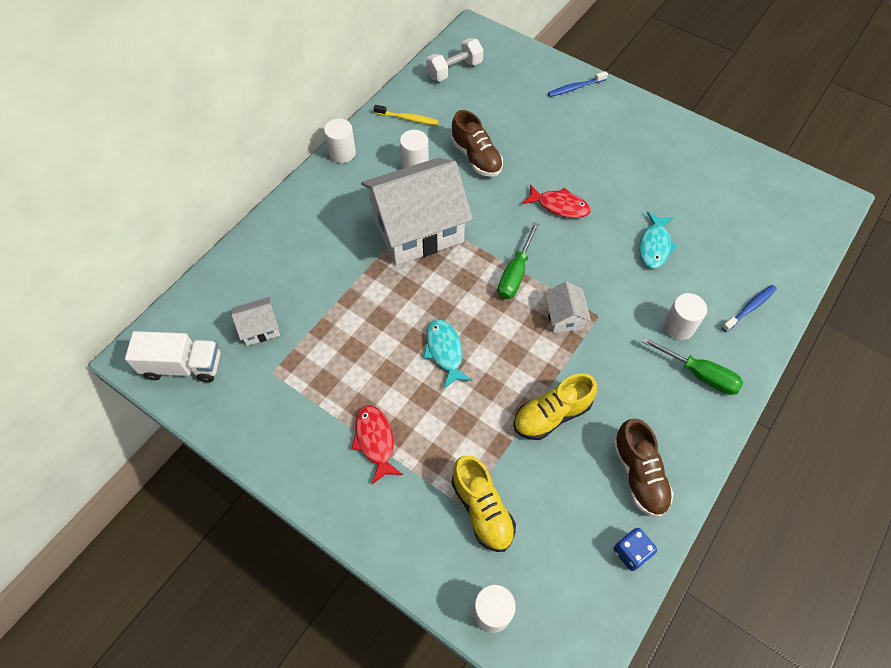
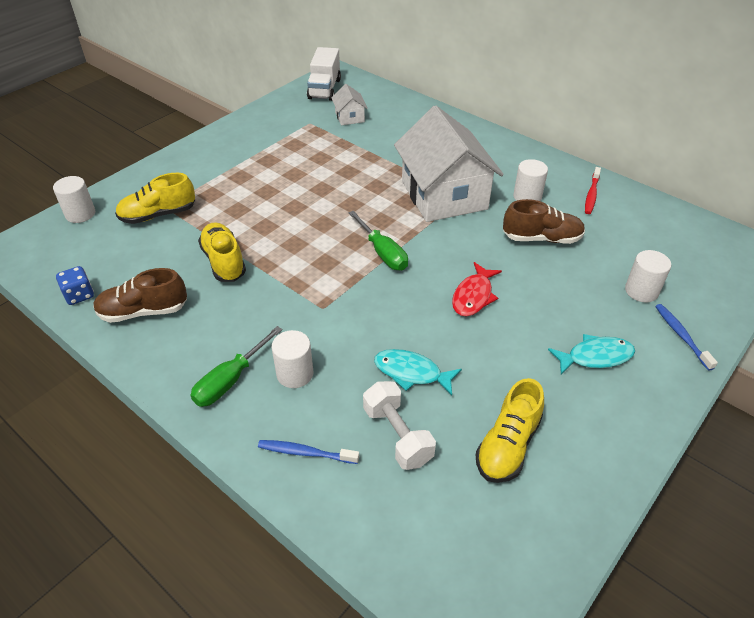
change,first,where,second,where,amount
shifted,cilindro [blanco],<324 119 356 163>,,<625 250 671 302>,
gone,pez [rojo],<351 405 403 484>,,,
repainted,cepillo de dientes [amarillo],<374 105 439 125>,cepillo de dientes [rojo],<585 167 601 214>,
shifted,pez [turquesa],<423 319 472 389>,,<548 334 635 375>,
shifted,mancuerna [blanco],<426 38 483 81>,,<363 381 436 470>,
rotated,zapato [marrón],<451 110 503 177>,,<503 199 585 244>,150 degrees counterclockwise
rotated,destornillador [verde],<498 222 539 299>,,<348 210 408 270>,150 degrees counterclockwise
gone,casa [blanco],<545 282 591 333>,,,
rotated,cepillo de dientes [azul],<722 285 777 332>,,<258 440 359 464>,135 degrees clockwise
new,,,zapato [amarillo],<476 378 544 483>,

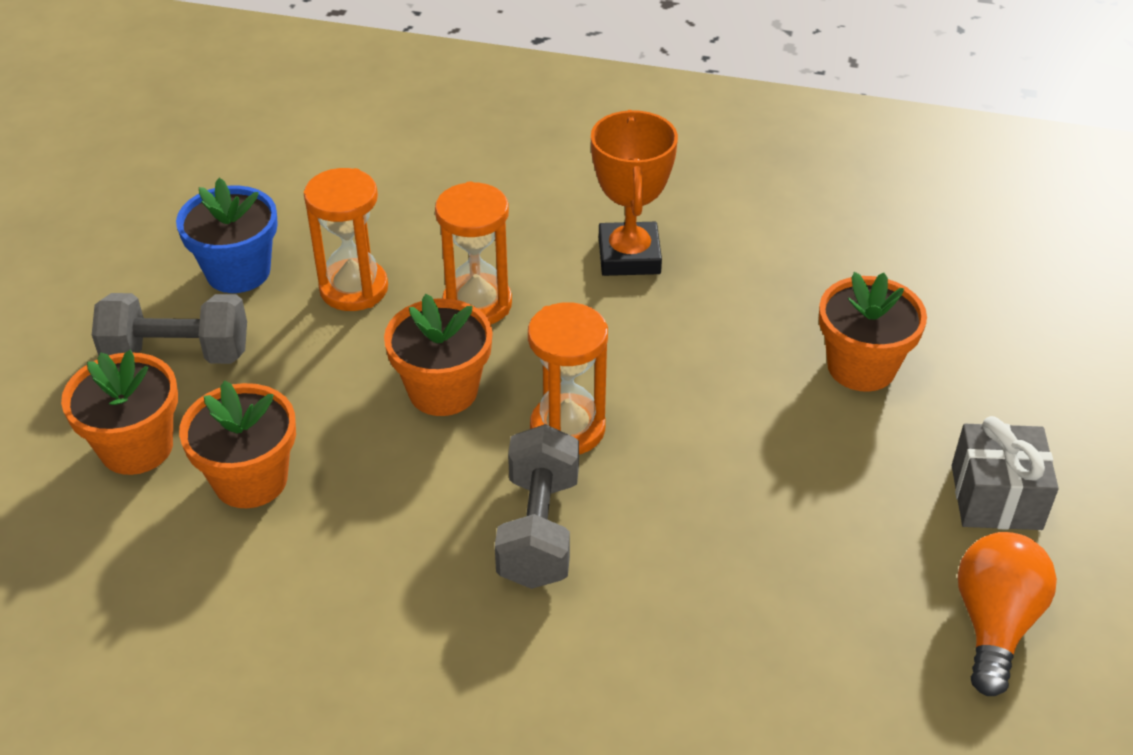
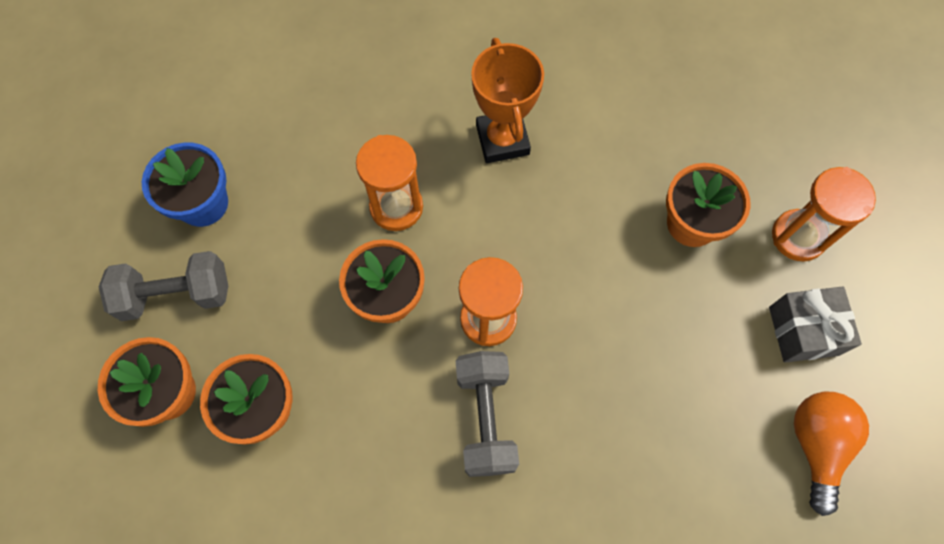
change,first,where,second,where,amount
shifted,reloj de arena [naranja],<304 168 388 311>,,<772 167 876 262>,

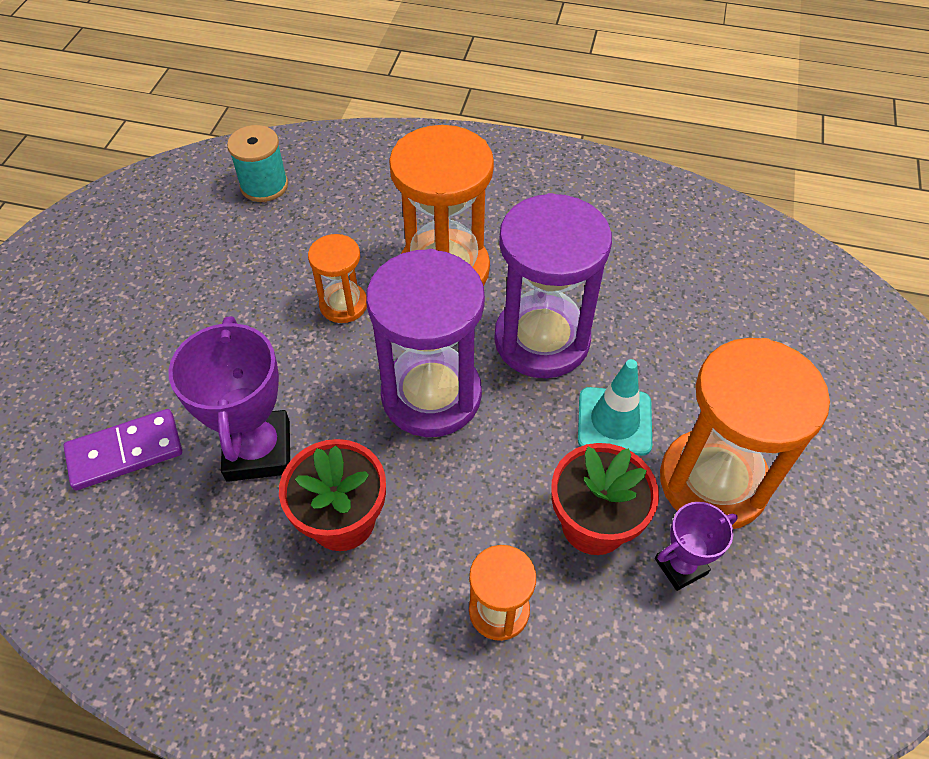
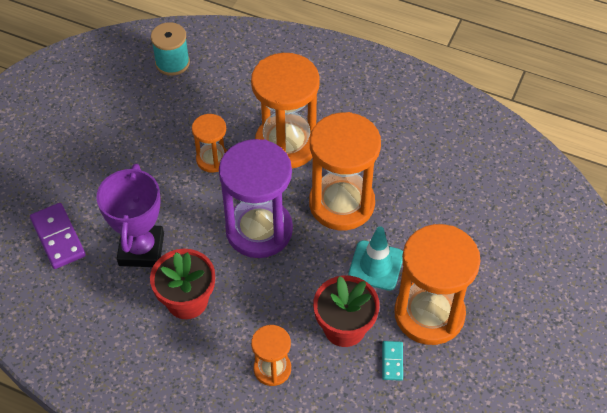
change,first,where,second,where,amount
rotated,ficha de dominó [morado],<63 409 182 490>,,<30 203 86 269>,75 degrees clockwise
repainted,reloj de arena [morado],<494 193 612 378>,reloj de arena [naranja],<309 112 381 230>,
swapped,trofeo [morado],<655 502 738 591>,ficha de dominó [turquesa],<382 341 403 381>,

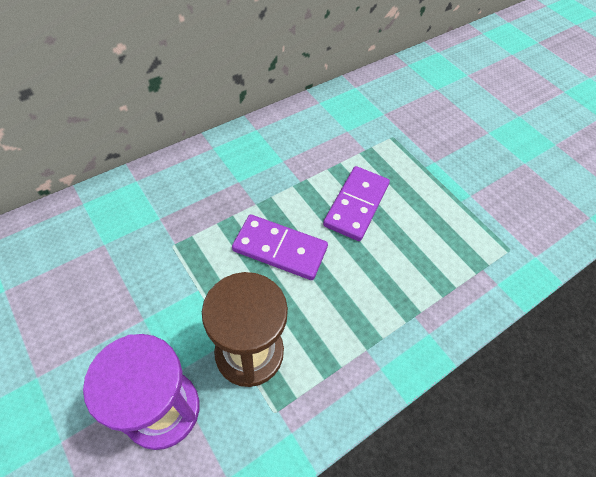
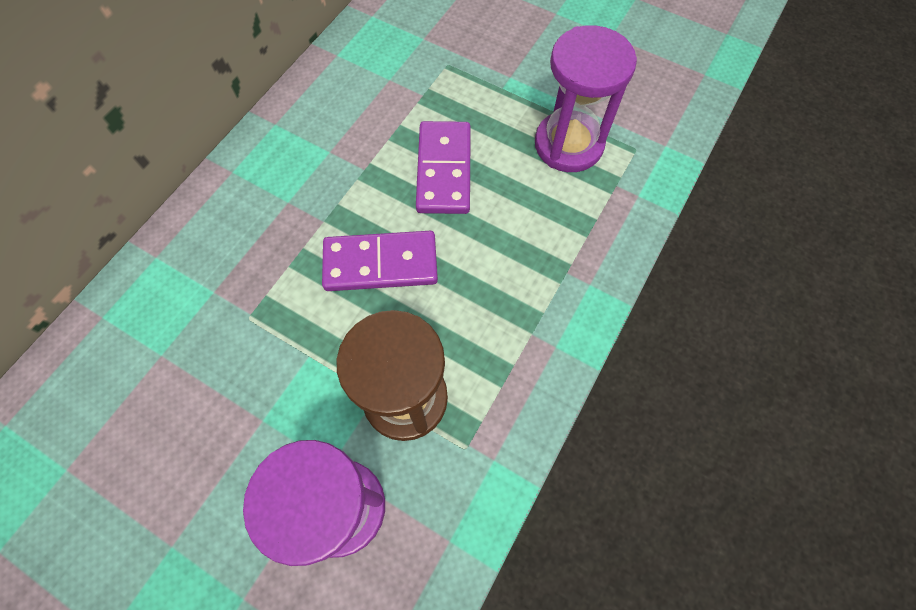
change,first,where,second,where,amount
new,,,reloj de arena [morado],<535 25 637 172>,

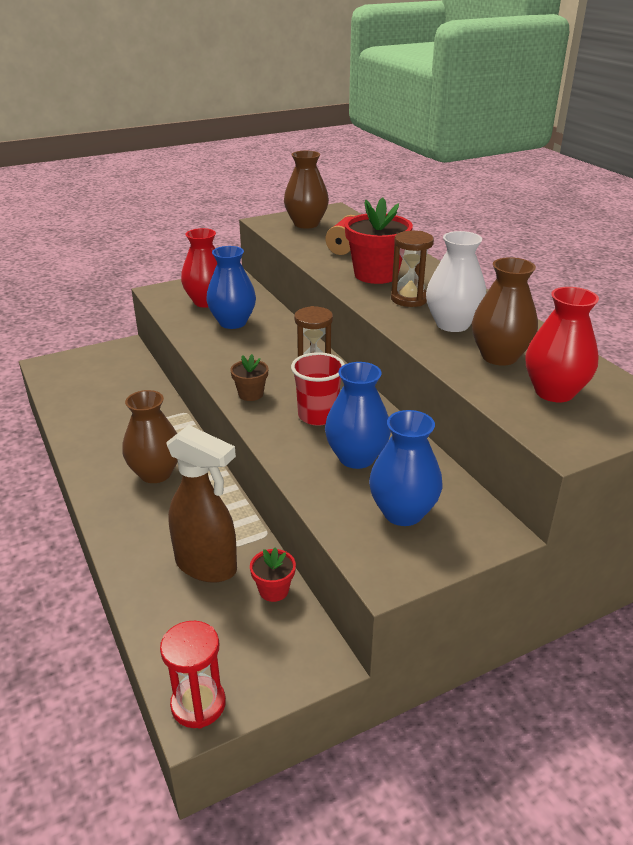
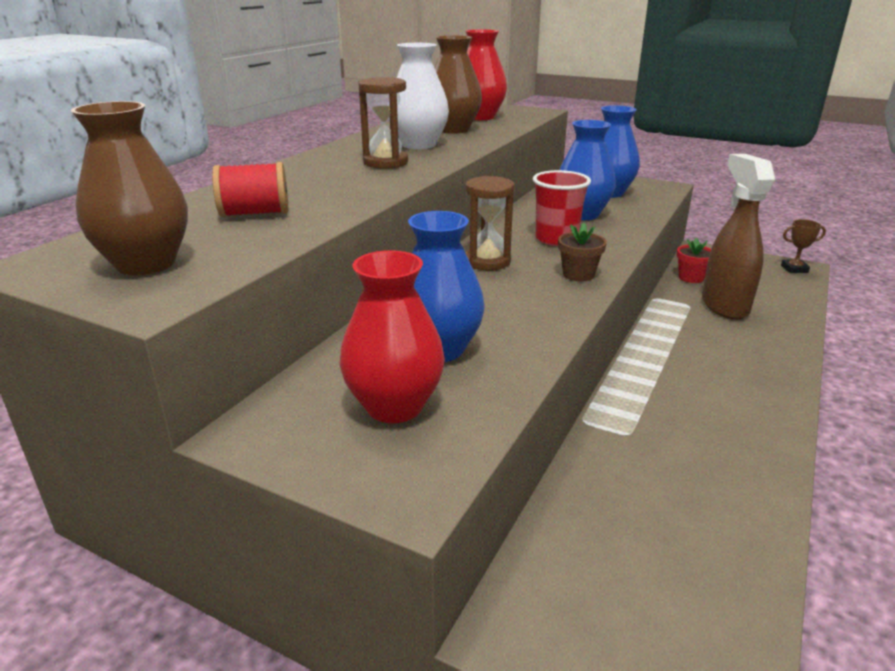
change,first,where,second,where,amount
gone,florero [marrón],<122 390 178 483>,,,
swapped,reloj de arena [rojo],<160 621 226 729>,trofeo [marrón],<781 219 826 273>,
gone,maceta [rojo],<345 197 413 284>,,,

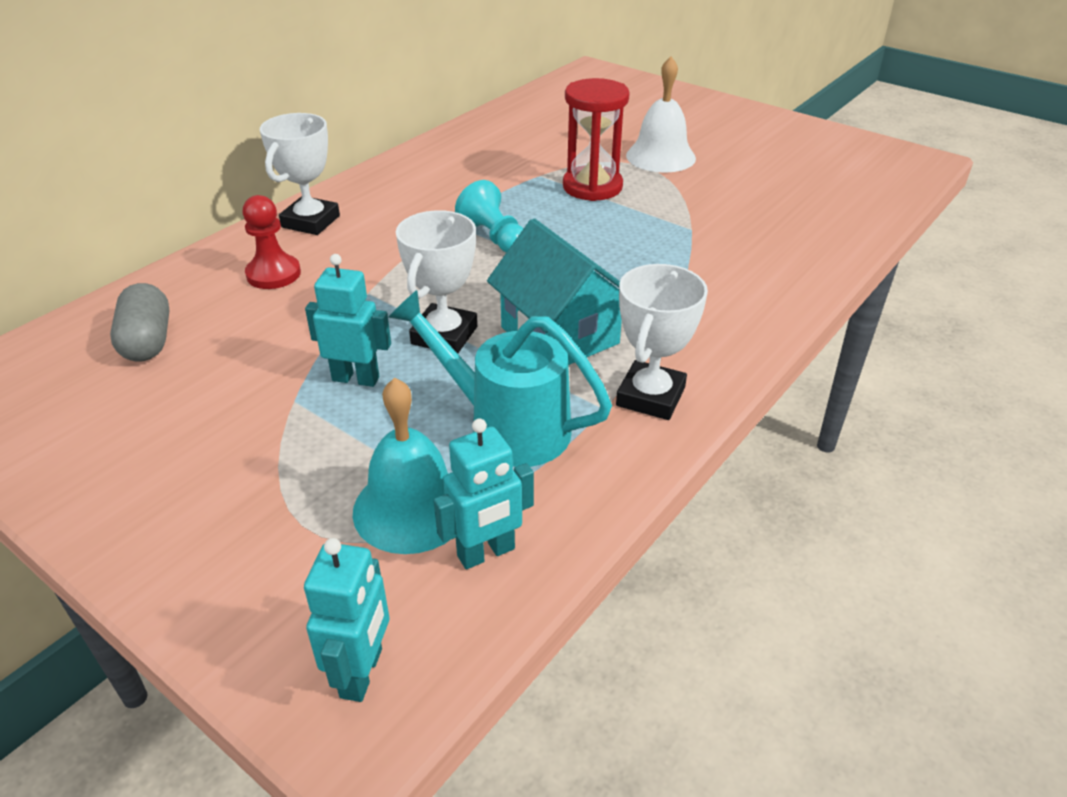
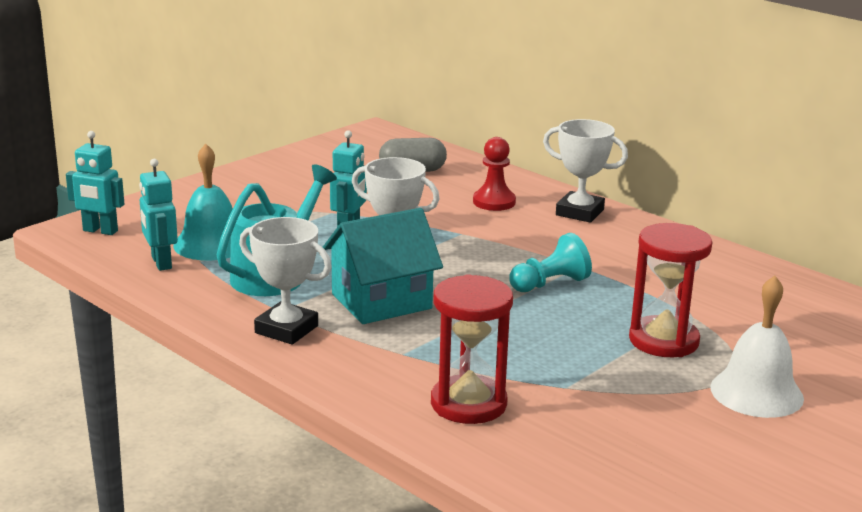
change,first,where,second,where,amount
new,,,reloj de arena [rojo],<431 274 513 424>,

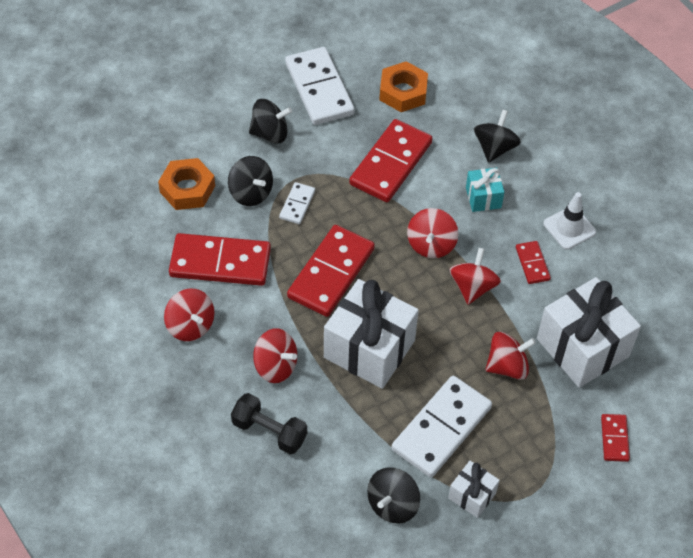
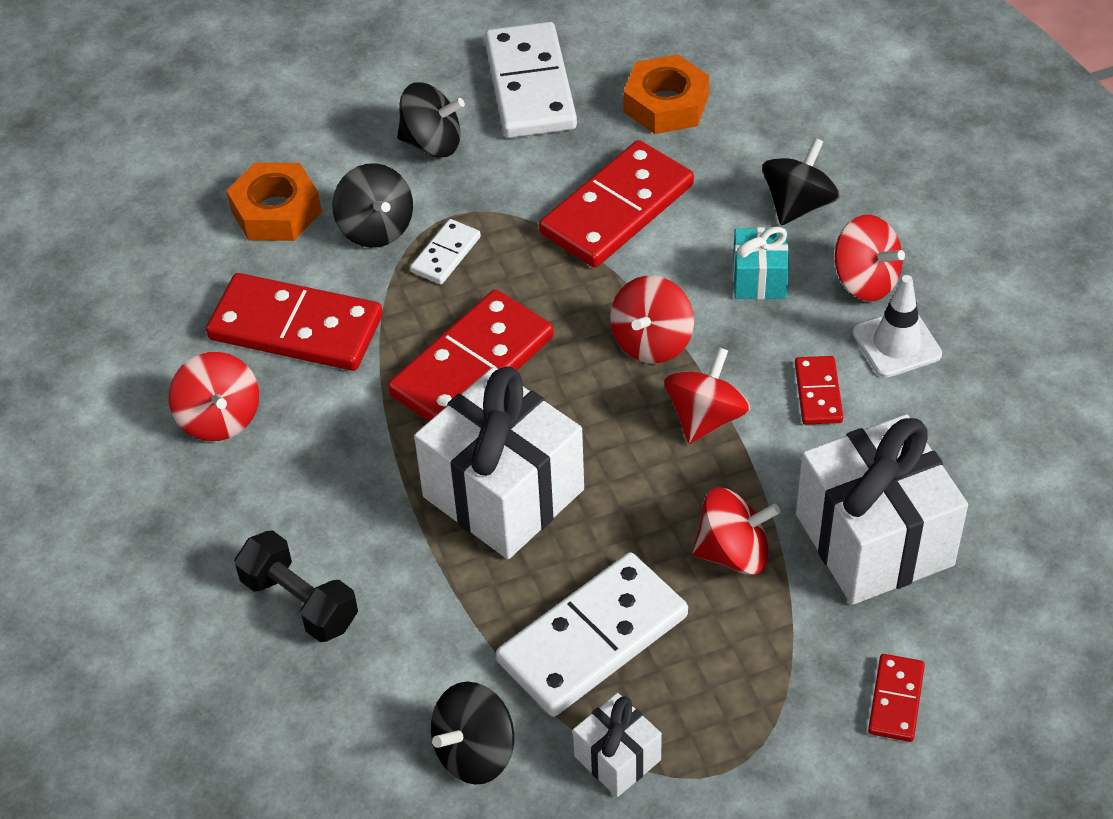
change,first,where,second,where,amount
shifted,peonza [rojo],<253 328 297 383>,,<835 215 905 301>,

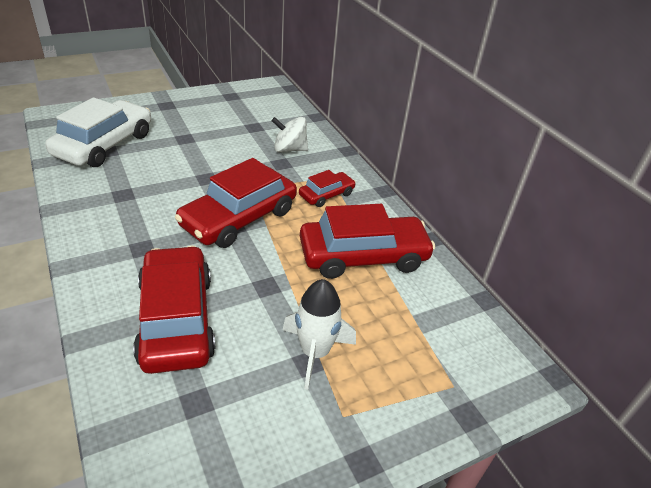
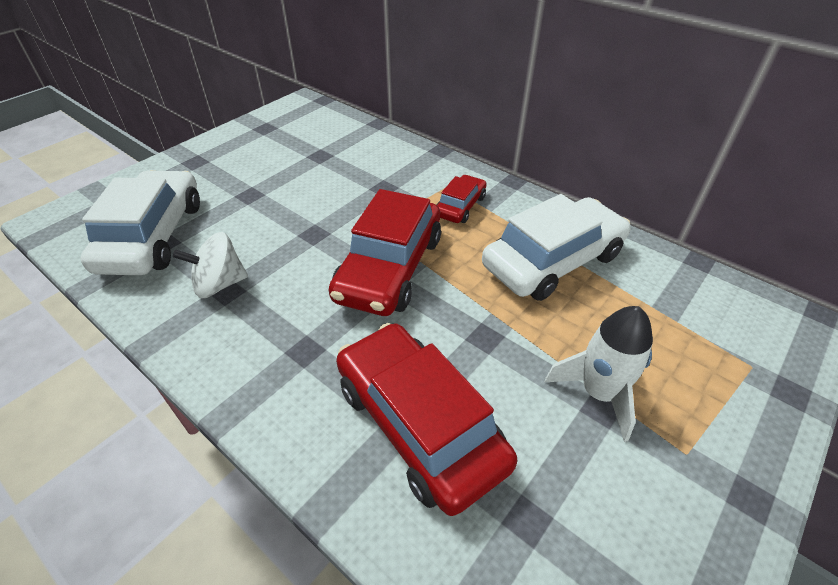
change,first,where,second,where,amount
shifted,peonza [blanco],<272 117 308 152>,,<173 232 248 298>,
repainted,coche [rojo],<300 204 435 279>,coche [blanco],<482 194 631 301>,

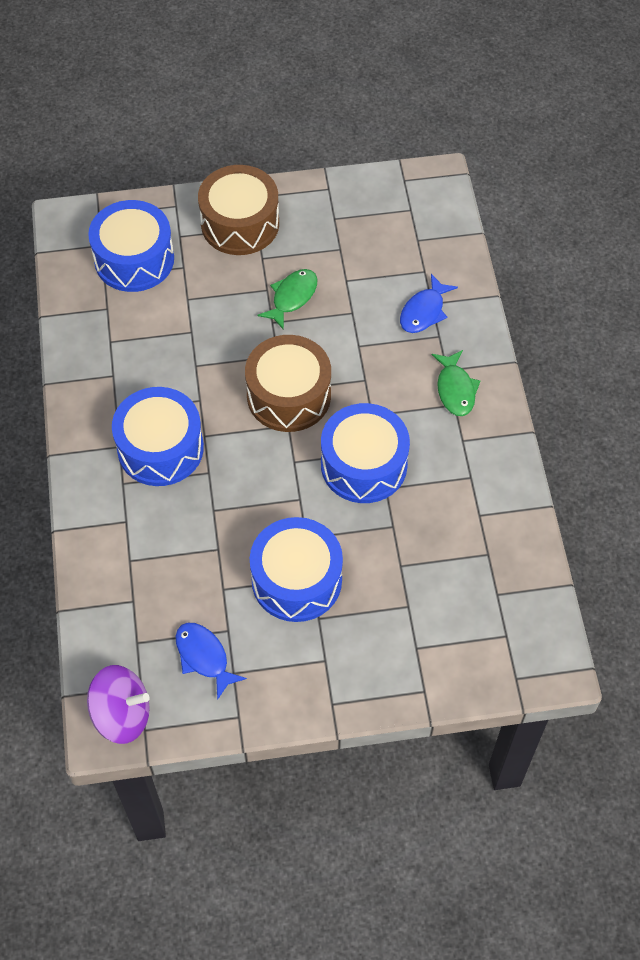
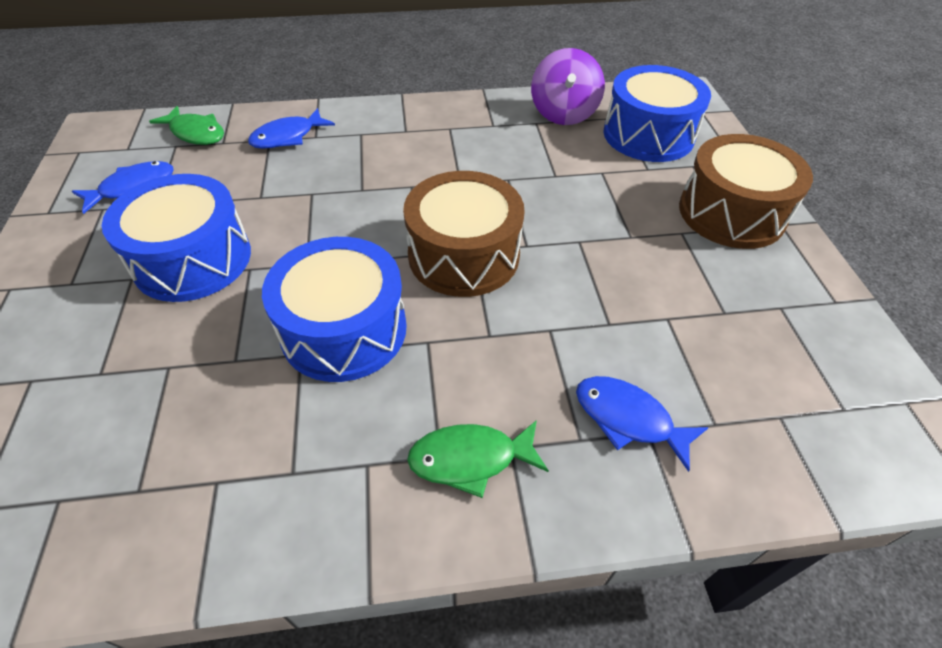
change,first,where,second,where,amount
shifted,peonza [morado],<87 665 150 744>,,<531 48 605 125>,
gone,tambor [azul],<112 387 204 486>,,,
shifted,pez [verde],<257 269 317 330>,,<149 106 224 145>,
new,,,pez [azul],<248 108 335 149>,

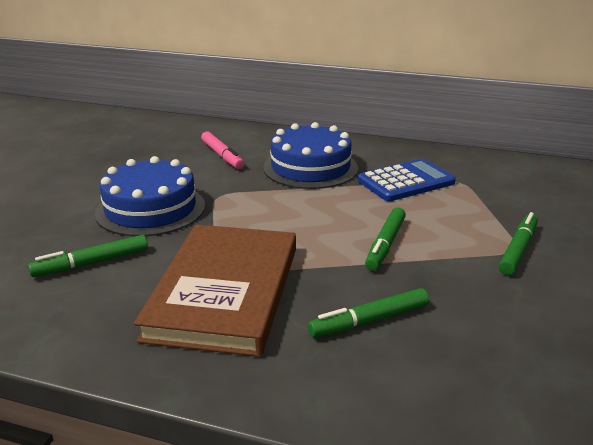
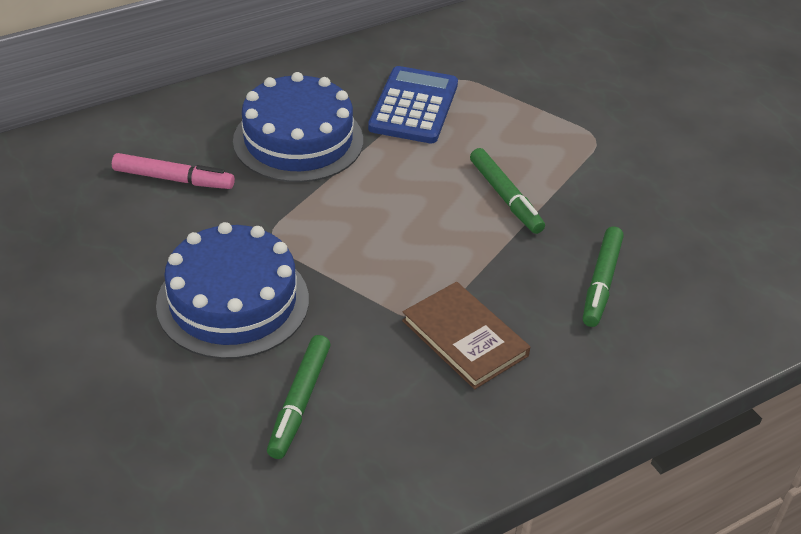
change,first,where,second,where,amount
scaled,libro [marrón],<134 224 296 357>,,<402 282 530 389>,x0.55
gone,rotulador [verde],<499 212 538 275>,,,

